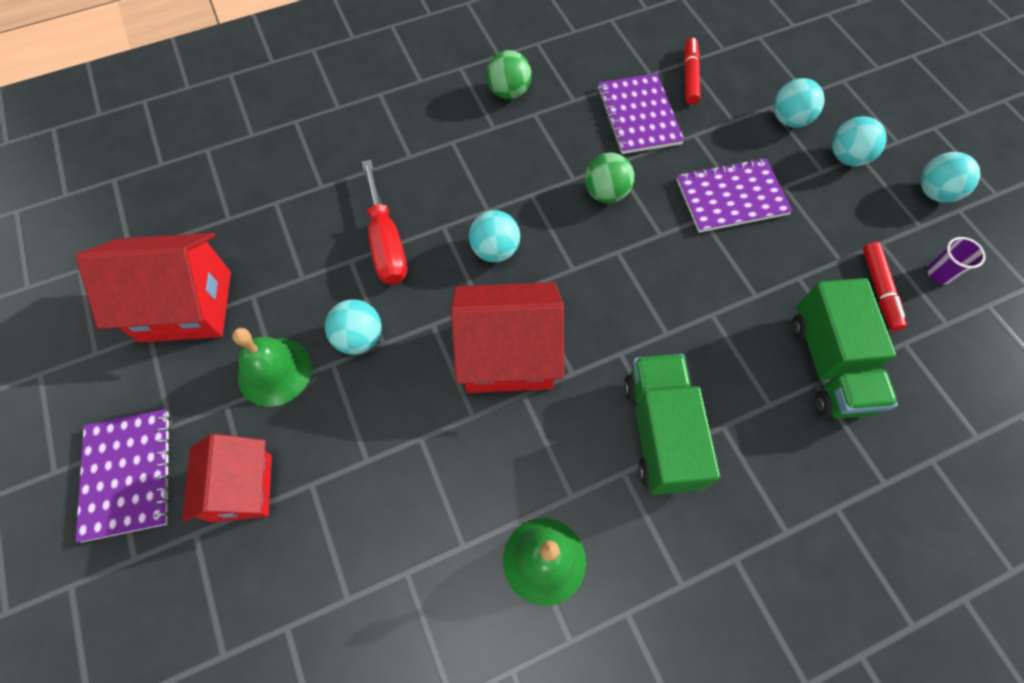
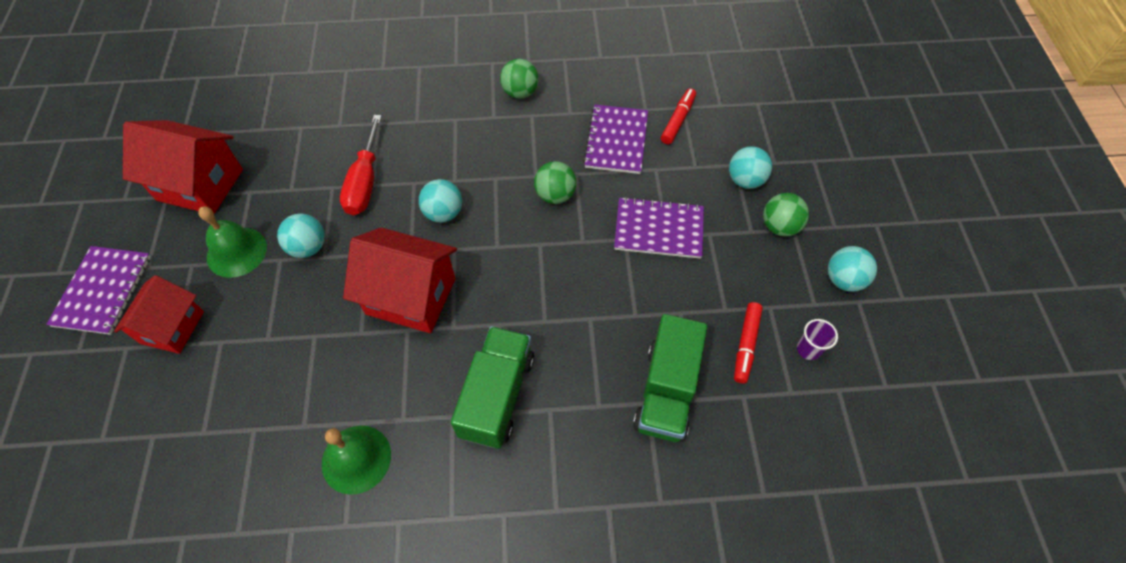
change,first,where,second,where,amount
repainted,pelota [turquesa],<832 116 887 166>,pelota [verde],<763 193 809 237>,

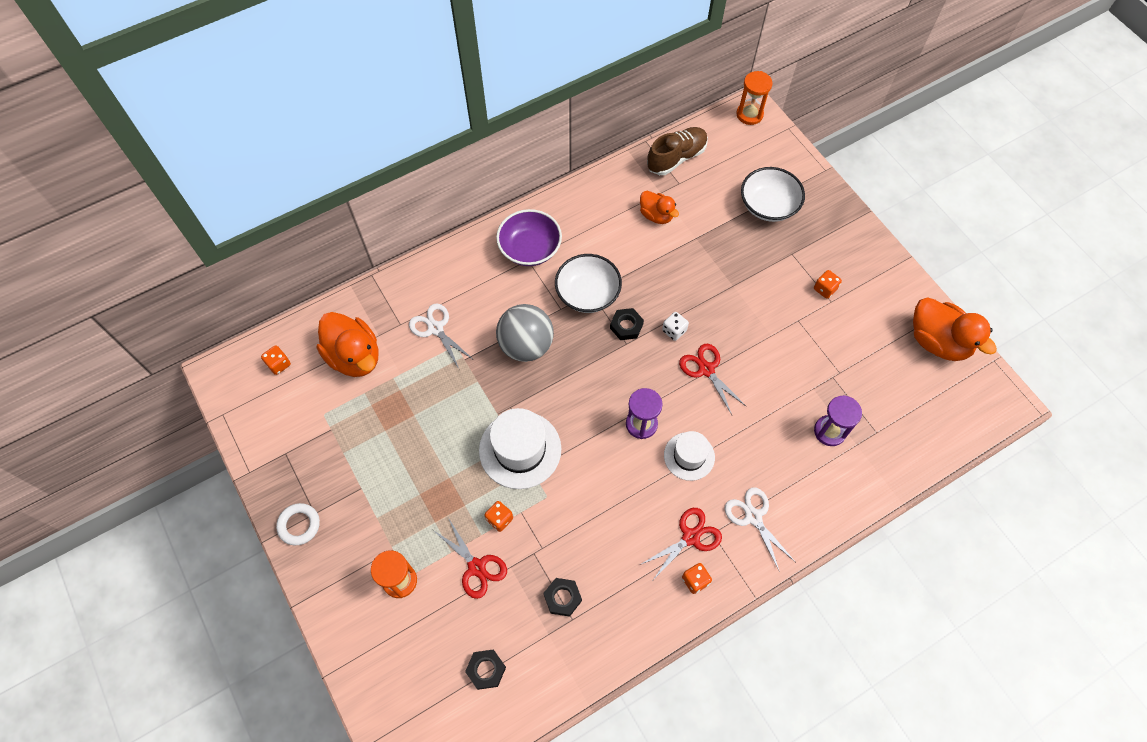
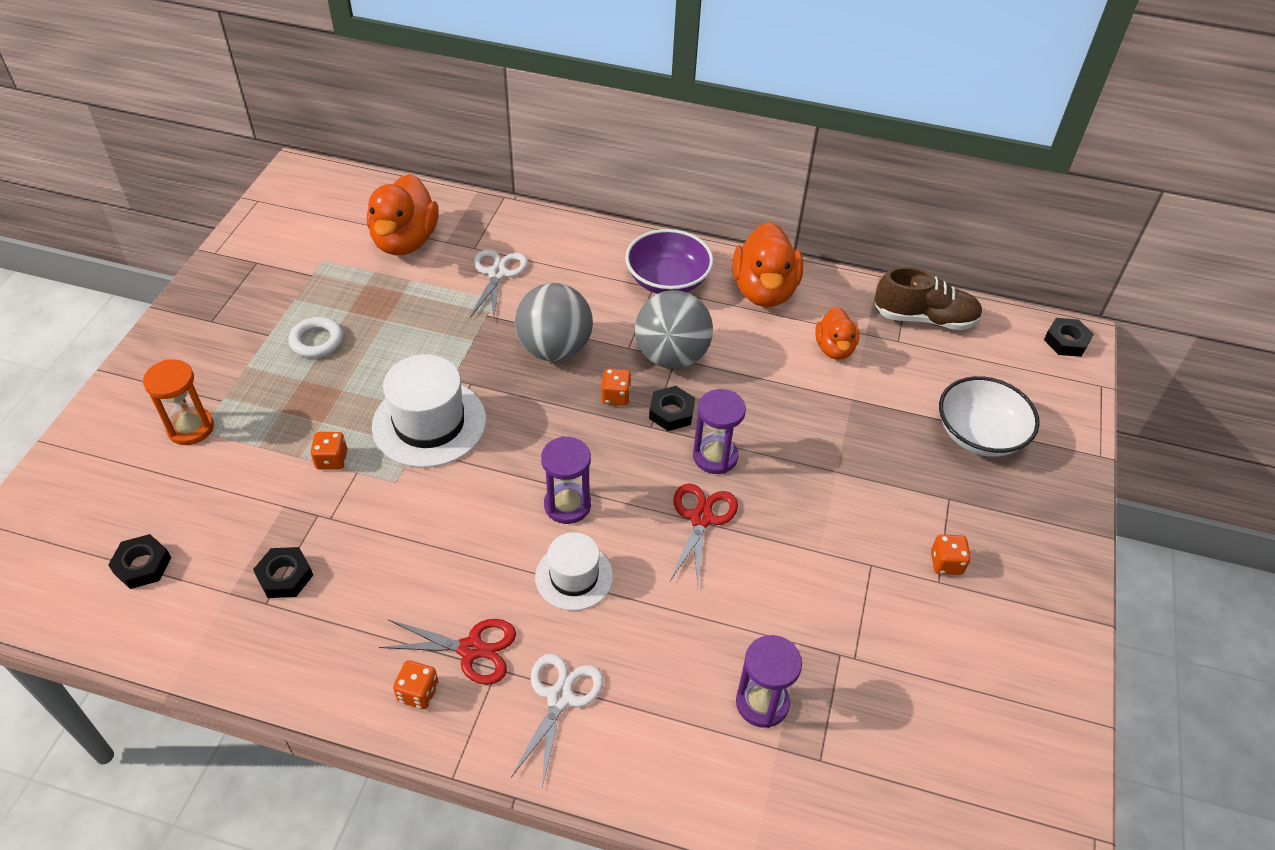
change,first,where,second,where,amount
shifted,dado [naranja],<261 345 291 375>,,<601 368 632 405>,
shifted,anillo [blanco],<276 503 320 545>,,<288 317 343 358>,
gone,tijeras [rojo],<433 519 507 599>,,,
swapped,cuenco [blanco],<555 254 622 313>,pelota [gris],<635 290 713 369>,
swapped,dado [blanco],<662 312 689 341>,reloj de arena [morado],<693 389 746 474>,
swapped,reloj de arena [naranja],<736 71 773 125>,tuerca [negro],<1044 318 1094 357>,
shifted,pato [naranja],<913 298 997 361>,,<732 222 803 307>,

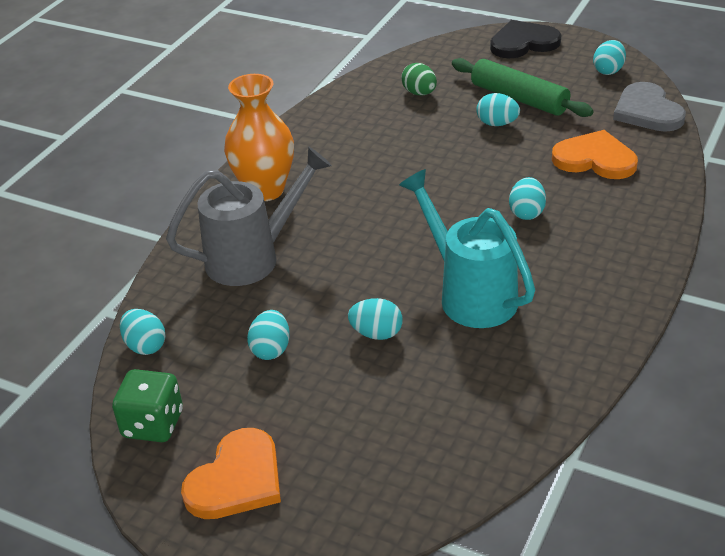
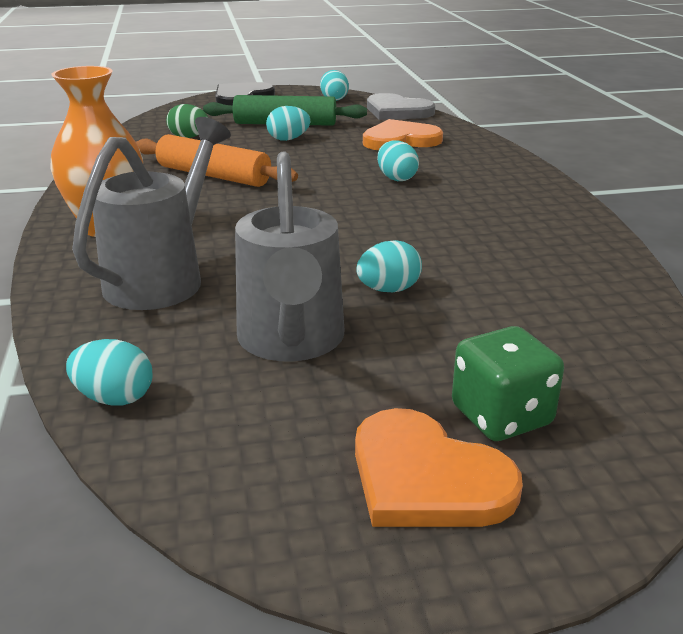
change,first,where,second,where,amount
shifted,dado [verde],<112 369 183 442>,,<452 326 564 441>,
rotated,corazón [naranja],<181 428 281 519>,,<355 408 523 527>,135 degrees clockwise
swapped,huevo [turquesa],<247 310 290 360>,regadera [gris],<235 152 344 361>,
gone,regadera [turquesa],<399 169 535 328>,,,
new,,,rodillo [naranja],<136 134 298 187>,

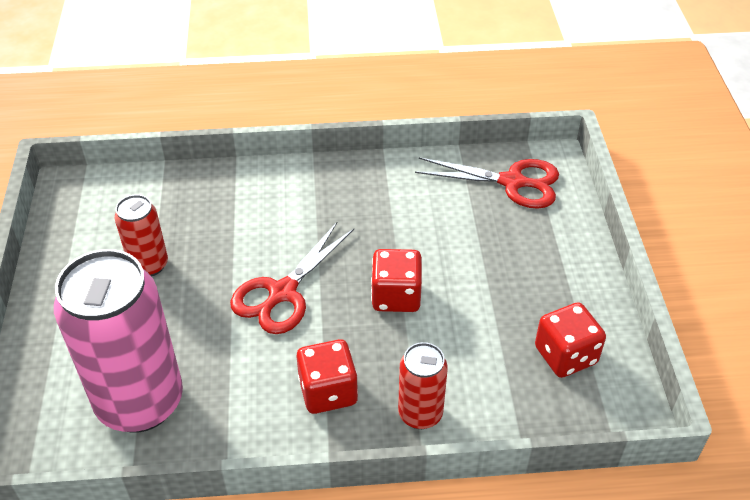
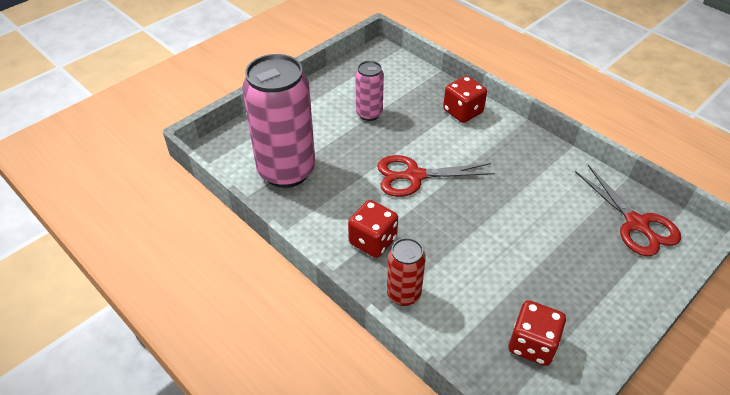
change,first,where,second,where,amount
repainted,lata [rojo],<114 195 168 276>,lata [rosa],<355 61 384 121>,
shifted,dado [rojo],<371 249 422 312>,,<443 76 487 123>,

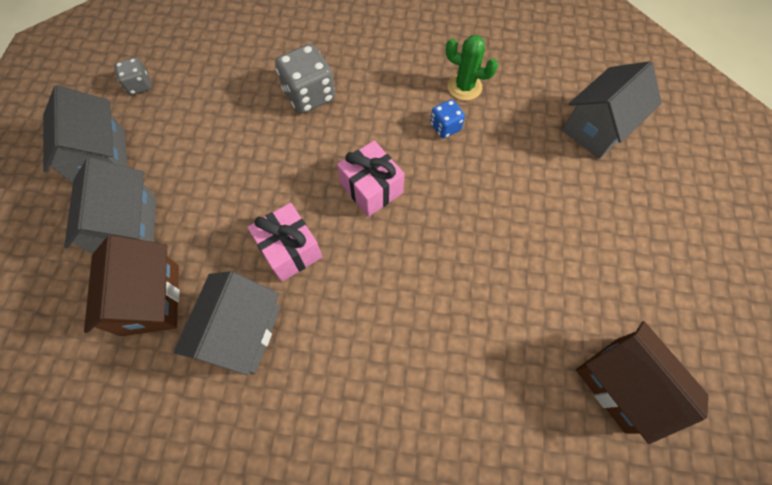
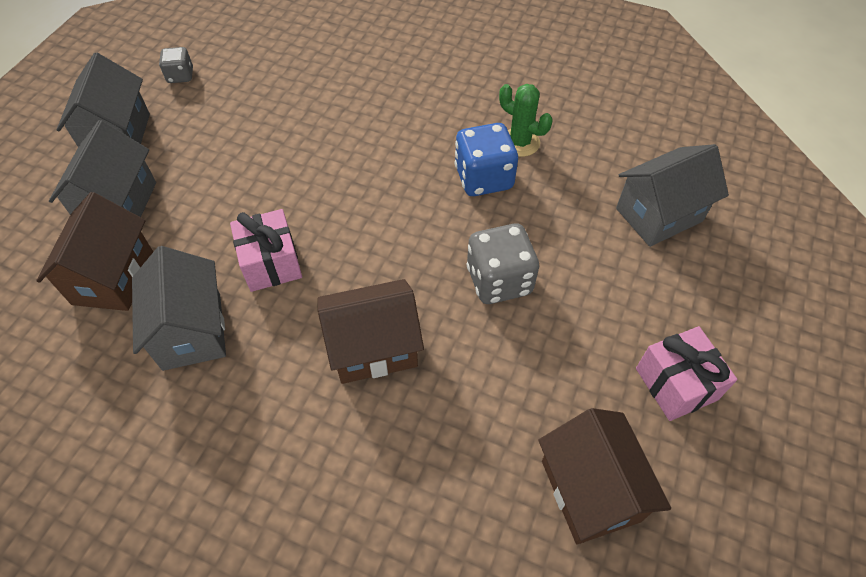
change,first,where,second,where,amount
rotated,casa [gris],<174 271 280 375>,,<132 246 226 371>,45 degrees counterclockwise
shifted,dado [gris],<275 44 335 114>,,<467 223 539 304>,
shifted,regalo [rosa],<337 140 405 217>,,<636 326 737 421>,
scaled,dado [azul],<430 99 465 138>,,<455 123 518 196>,x1.76
new,,,casa [marrón],<318 279 424 384>,

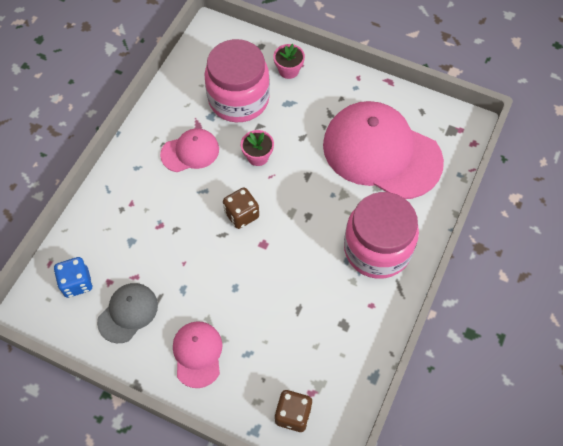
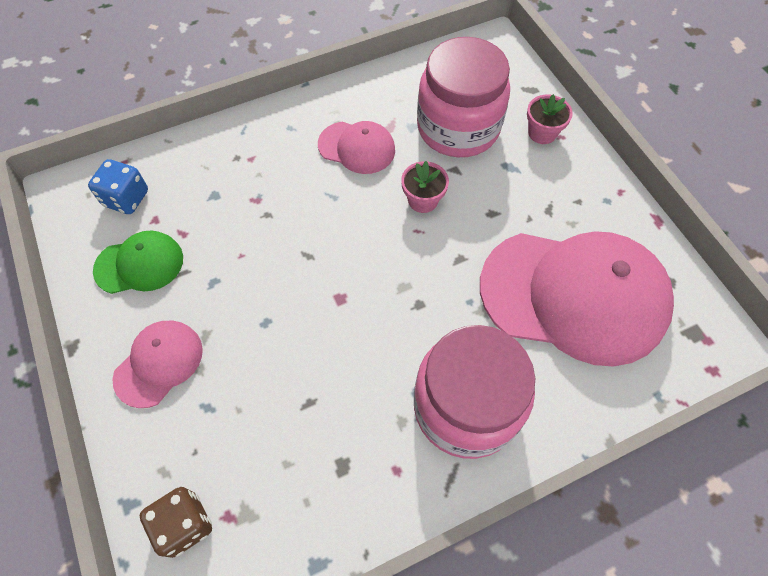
change,first,where,second,where,amount
repainted,gorra [gris],<97 283 158 343>,gorra [verde],<93 231 183 294>,
gone,dado [marrón],<223 187 259 229>,,,
rotated,gorra [rosa],<323 101 444 199>,,<480 231 674 366>,120 degrees clockwise

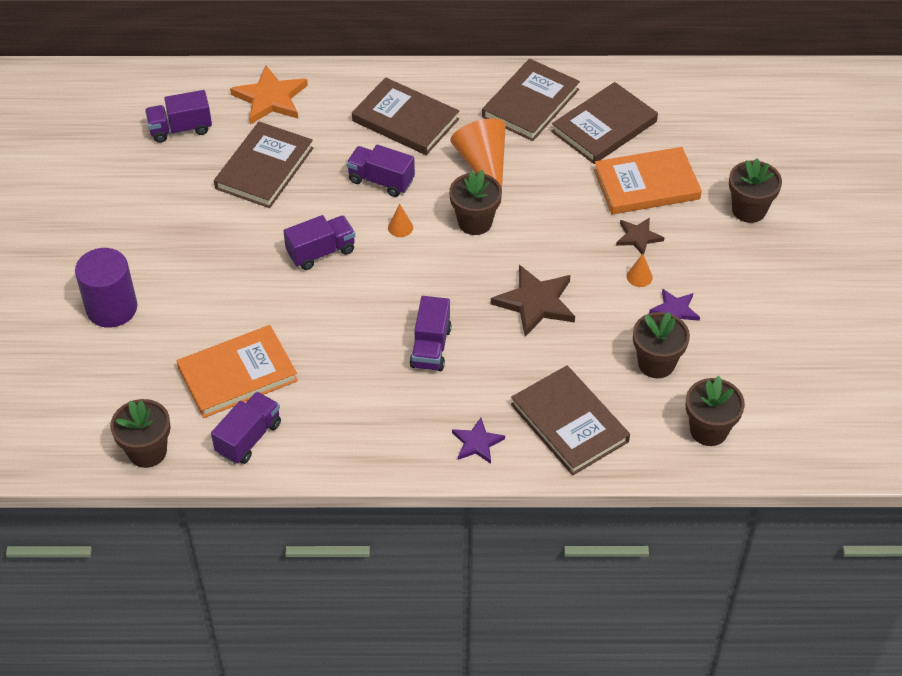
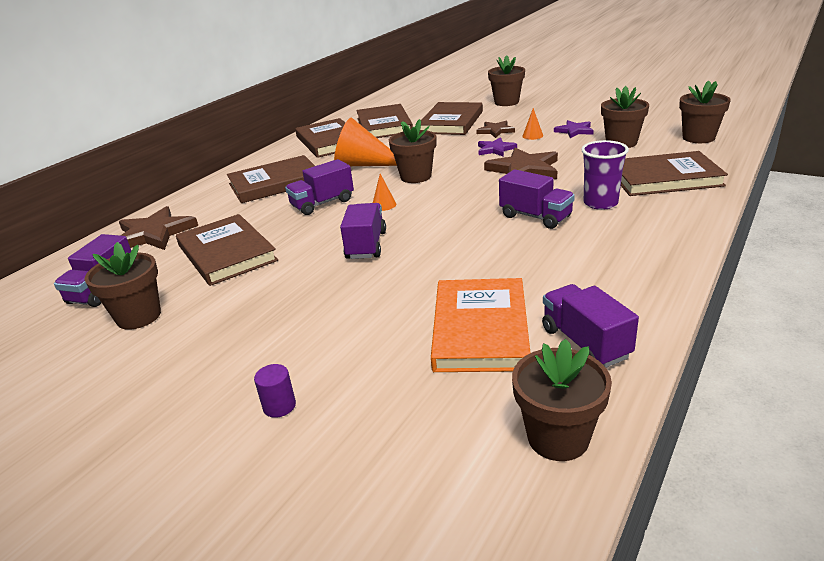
change,first,where,second,where,amount
scaled,cilindro [morado],<75 248 137 328>,,<254 364 296 418>,x0.43
repainted,estrella [naranja],<230 65 308 124>,estrella [marrón],<119 206 198 250>,
shifted,estrella [morado],<452 418 505 464>,,<478 137 517 157>,
repainted,libro [naranja],<594 147 702 214>,libro [marrón],<420 102 483 135>,
new,,,maceta [marrón],<84 242 161 330>,
new,,,vaso [morado],<581 140 629 210>,

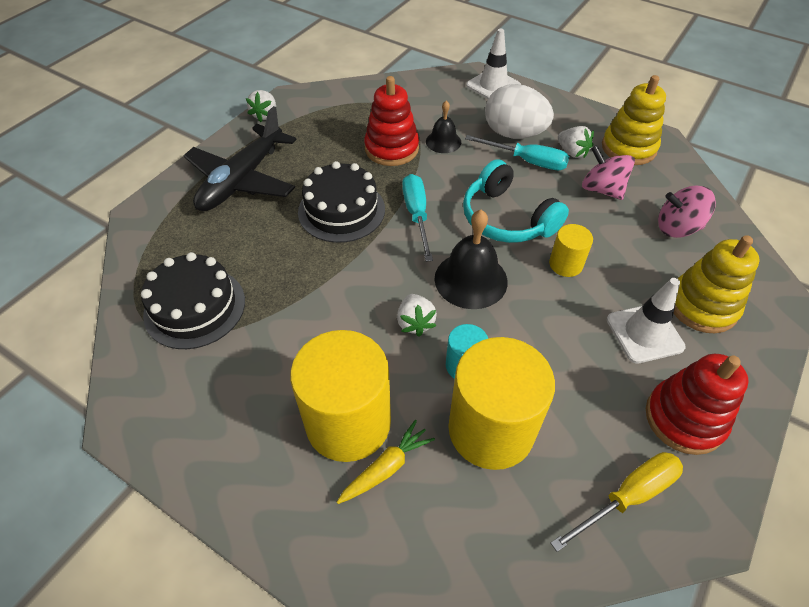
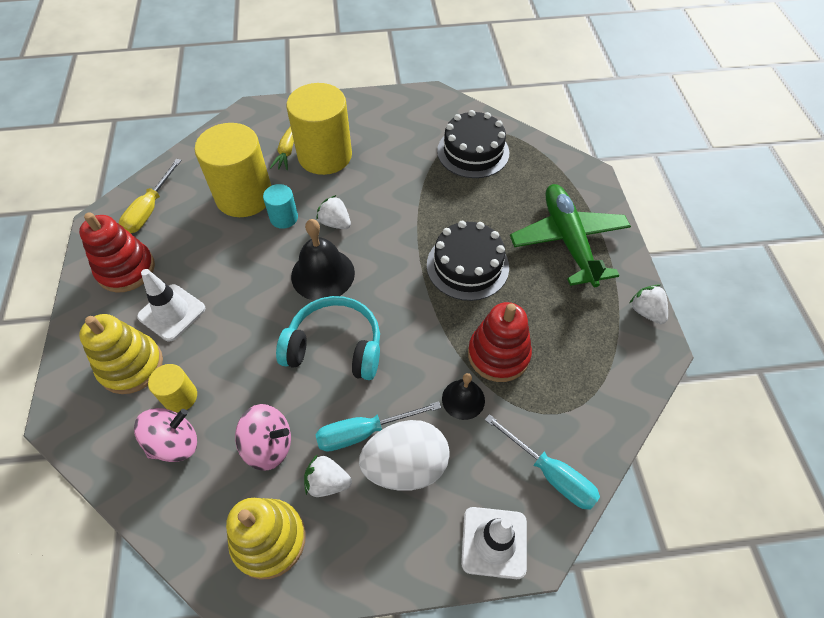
change,first,where,second,where,amount
repainted,avión [negro],<183 106 297 211>,avión [verde],<510 184 631 287>,
shifted,destornillador [turquesa],<402 174 433 262>,,<485 414 600 510>,
shifted,cilindro [amarillo],<549 224 593 277>,,<148 364 197 413>,

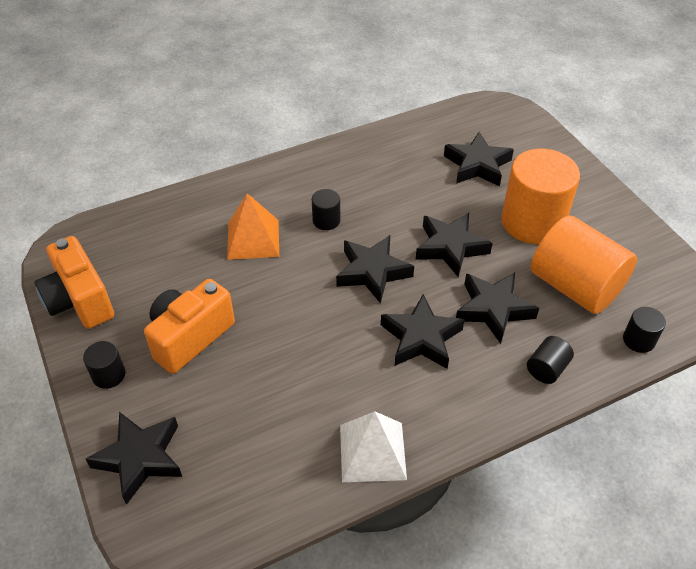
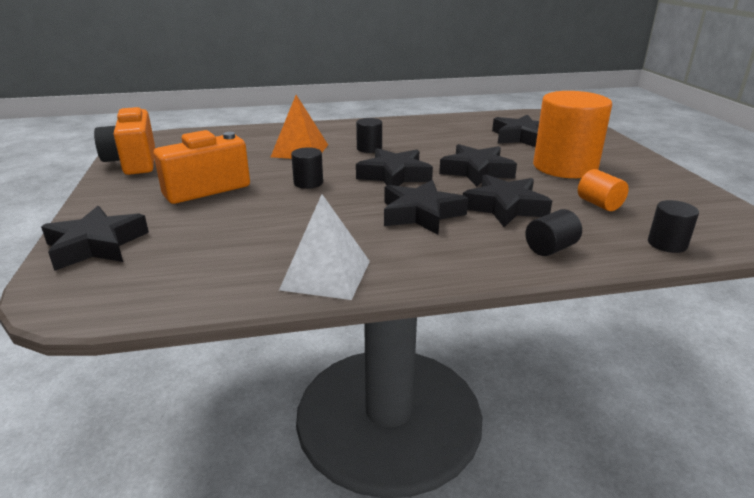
change,first,where,second,where,amount
shifted,cilindro [negro],<83 341 125 389>,,<291 147 323 189>,
scaled,cilindro [naranja],<531 215 637 314>,,<578 169 629 211>,x0.44

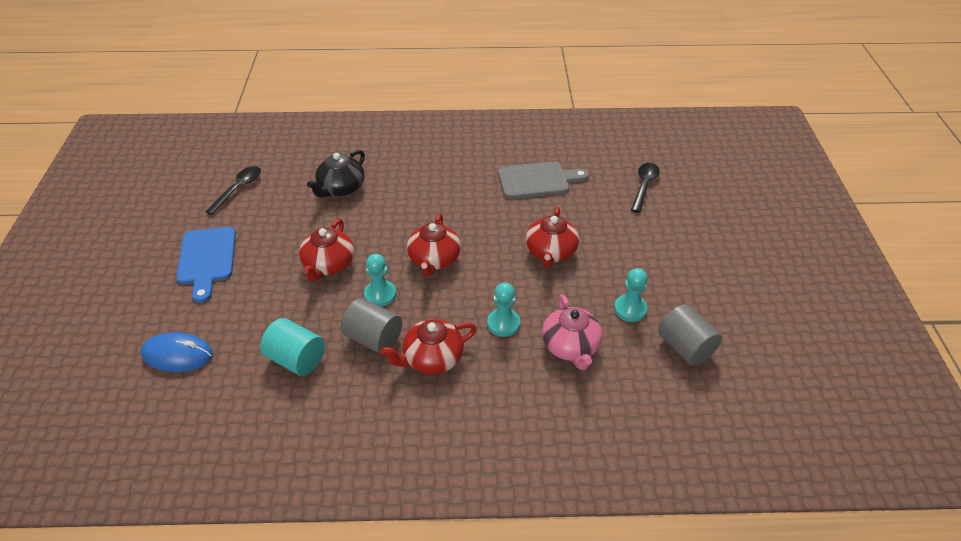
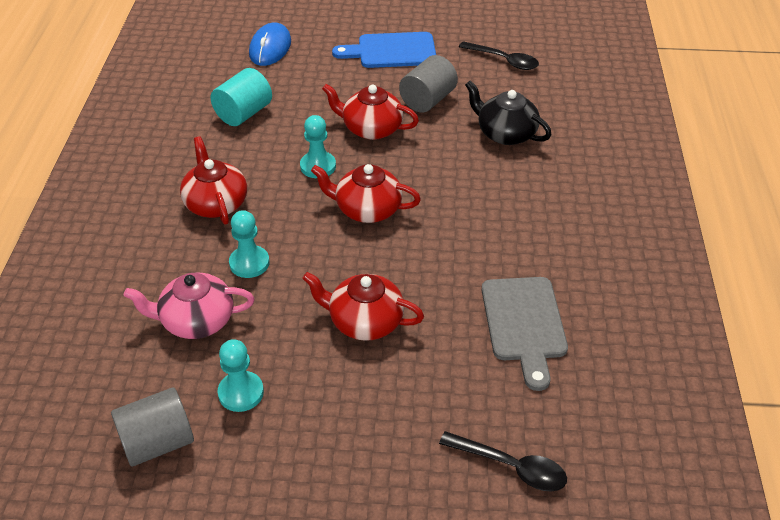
change,first,where,second,where,amount
shifted,cilindro [gris],<341 298 402 354>,,<399 55 458 112>,

